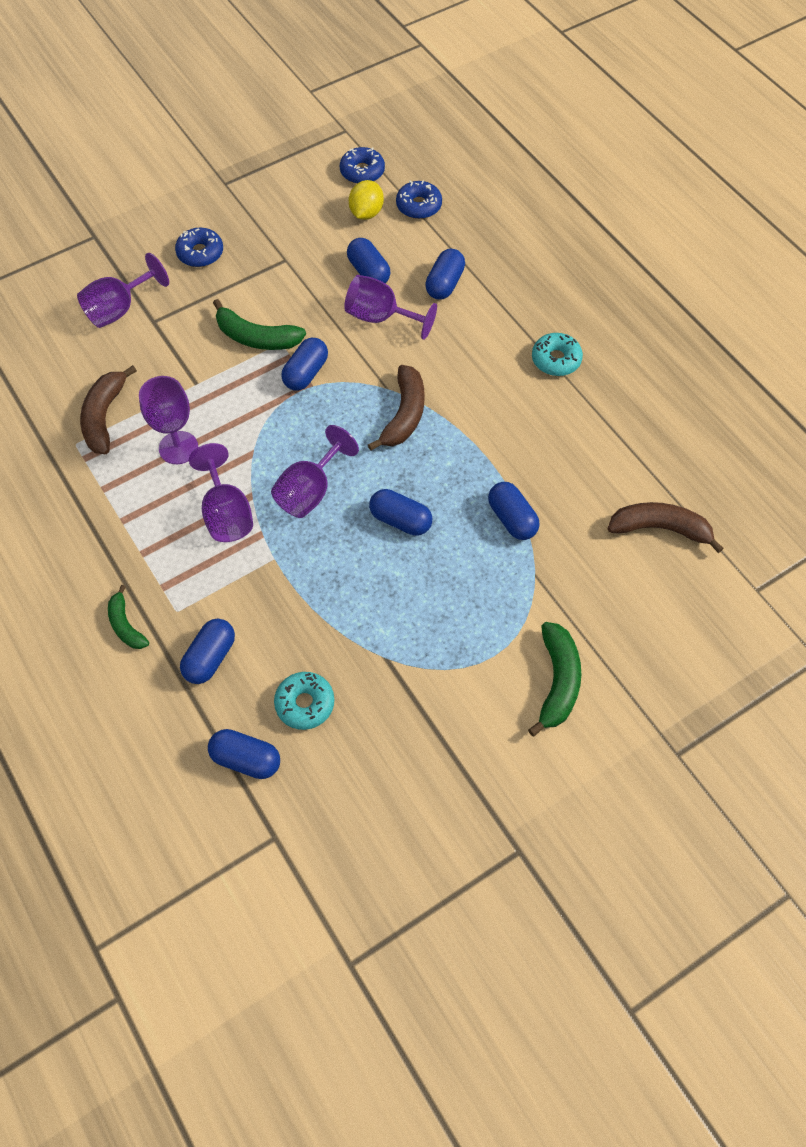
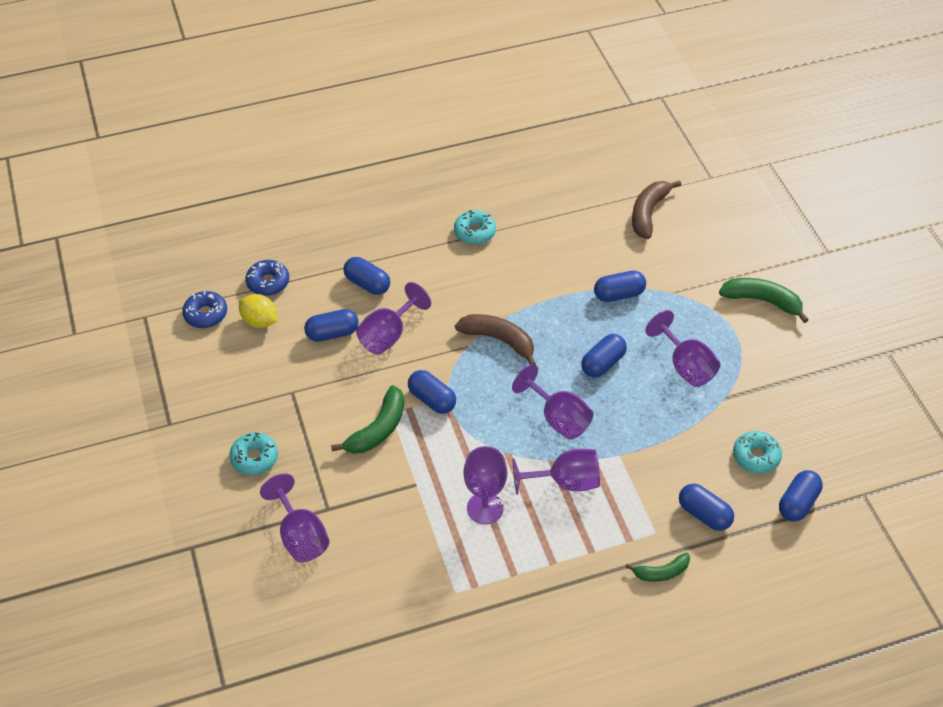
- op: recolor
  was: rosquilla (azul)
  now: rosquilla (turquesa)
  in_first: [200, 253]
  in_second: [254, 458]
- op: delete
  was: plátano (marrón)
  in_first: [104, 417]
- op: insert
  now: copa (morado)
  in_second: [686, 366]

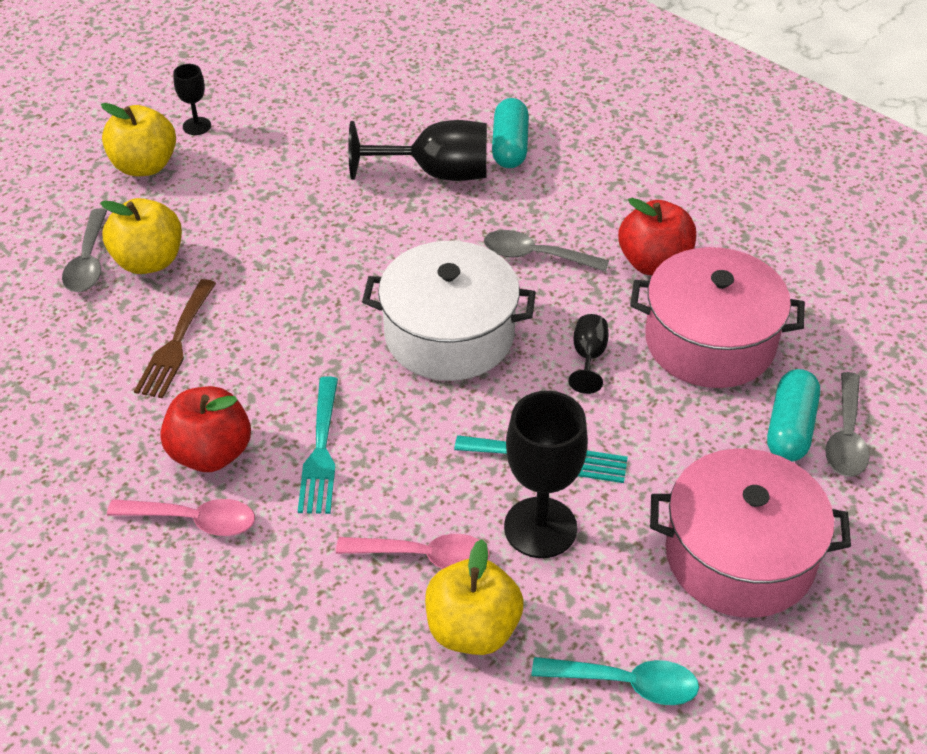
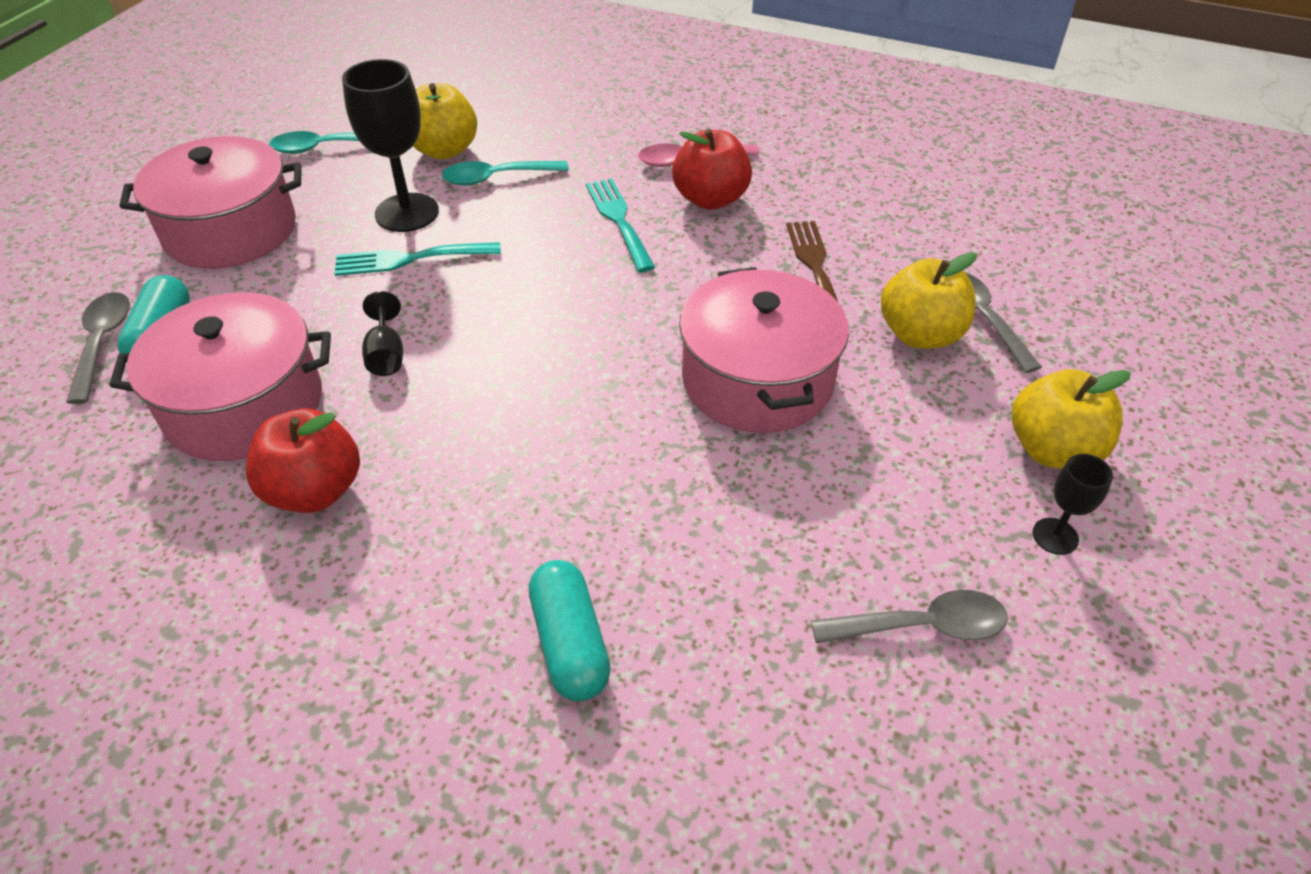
- op: delete
  was: copa (negro)
  in_first: [436, 173]
- op: move
  was: cuchara (gris)
  in_first: [535, 256]
  in_second: [922, 626]
- op: delete
  was: olla (blanco)
  in_first: [449, 335]
- op: recolor
  was: cuchara (rosa)
  now: cuchara (turquesa)
  in_first: [425, 556]
  in_second: [496, 178]
- op: insert
  now: olla (rosa)
  in_second: [757, 380]

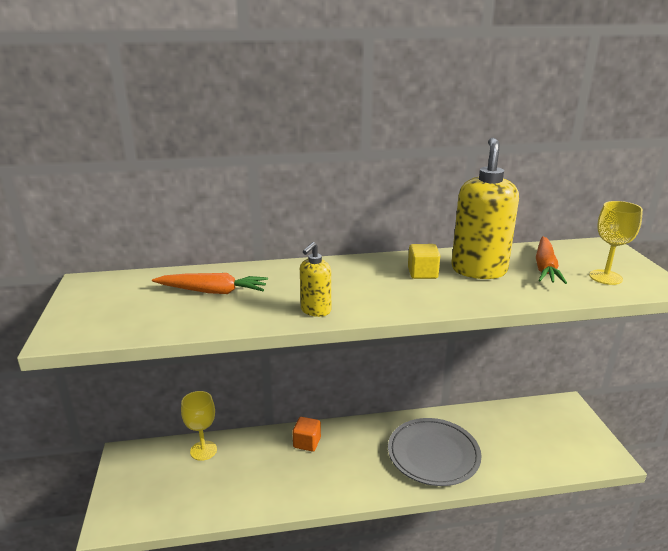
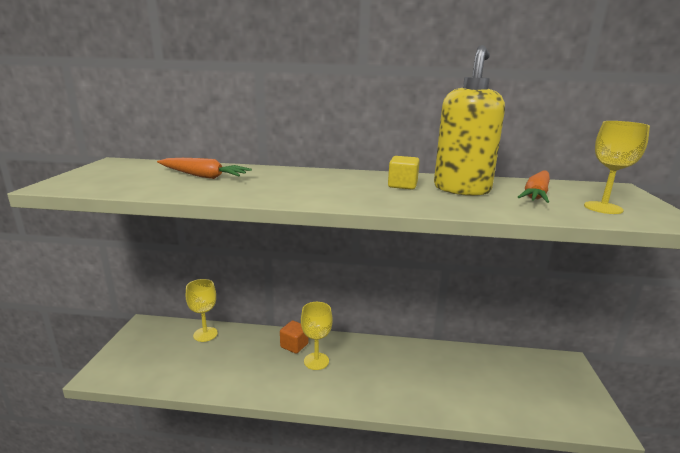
- op: delete
  was: dispensador de jabón (amarillo)
  in_first: [315, 311]
- op: delete
  was: plato (gris)
  in_first: [433, 454]
- op: insert
  now: copa (amarillo)
  in_second: [316, 361]

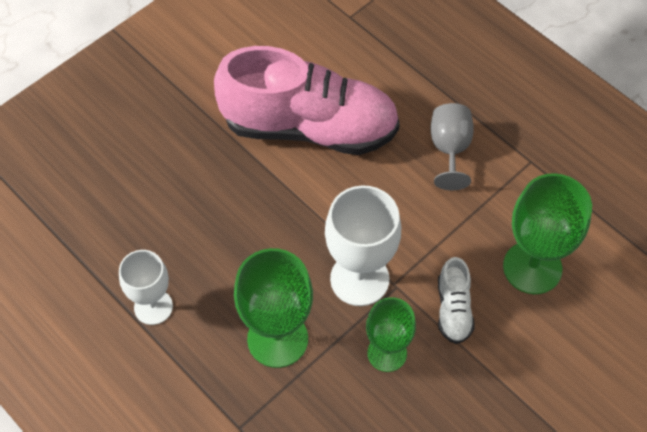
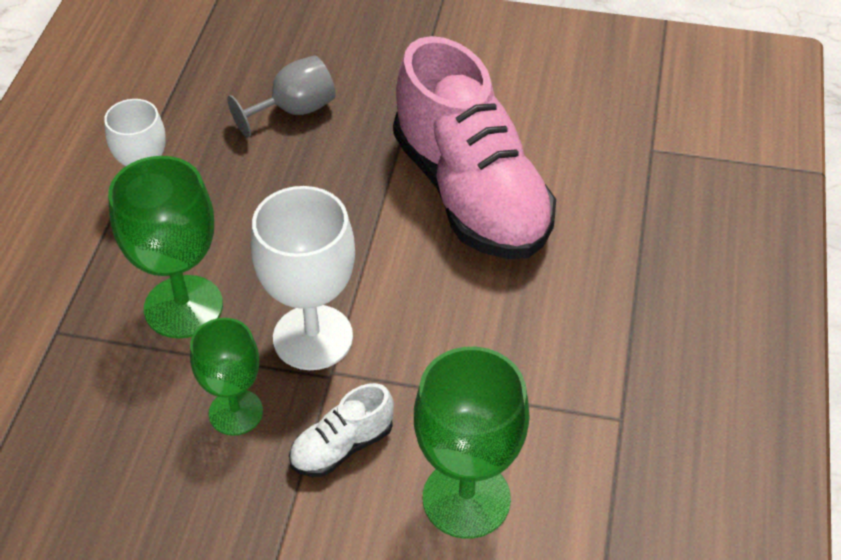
- op: move
  was: copa (gris)
  in_first: [449, 149]
  in_second: [294, 110]

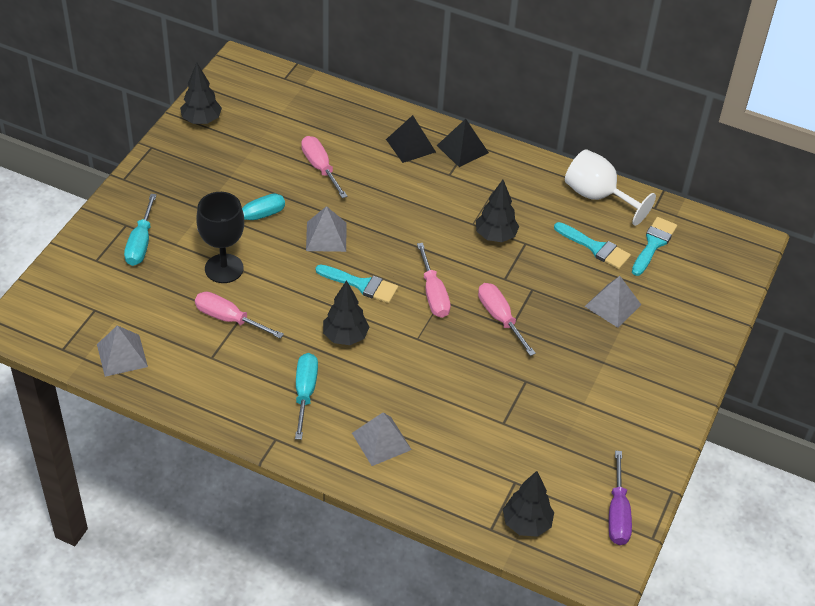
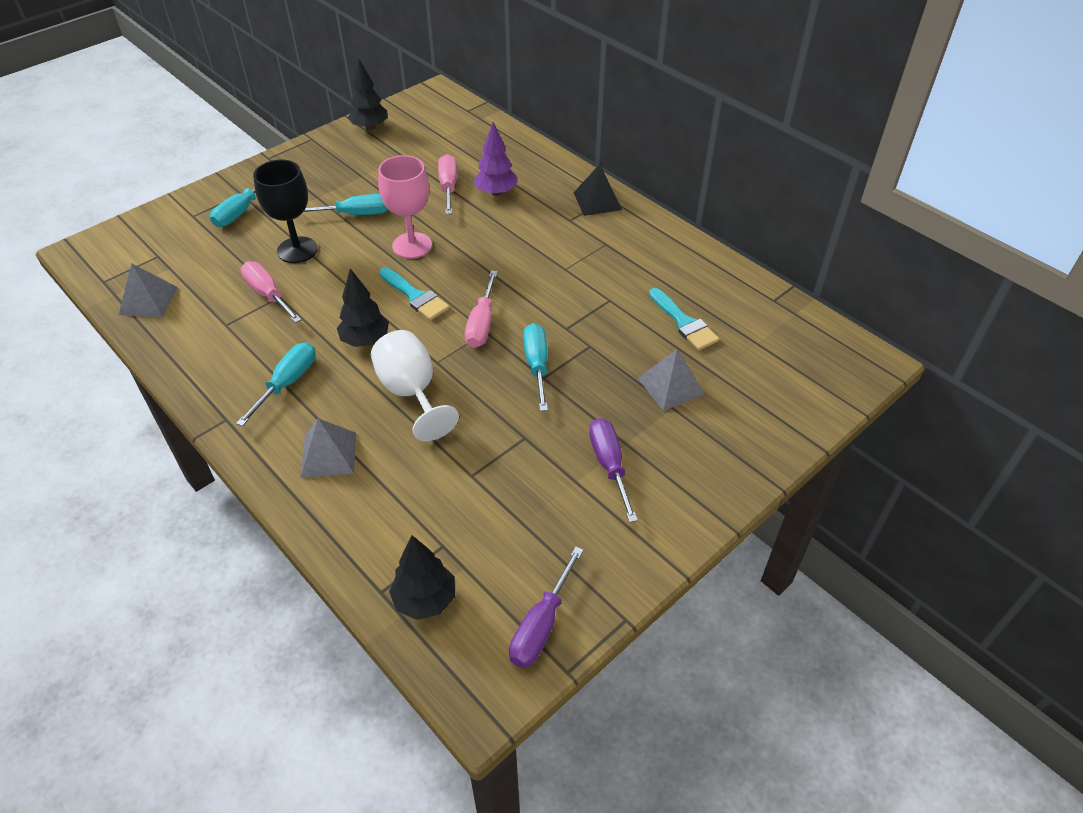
- op: delete
  was: pirámide (negro)
  in_first: [410, 145]
- op: move
  was: copa (blanco)
  in_first: [597, 196]
  in_second: [411, 393]
- op: delete
  was: árbol (negro)
  in_first: [495, 236]
- op: replace
  was: pirámide (gris)
  now: copa (rosa)
  in_first: [326, 236]
  in_second: [412, 245]
- op: delete
  was: pincel (turquesa)
  in_first: [653, 244]
- op: recolor
  was: destornillador (rosa)
  now: destornillador (turquesa)
  in_first: [500, 318]
  in_second: [537, 365]
- op: insert
  now: árbol (morado)
  in_second: [496, 192]
- op: insert
  now: destornillador (morado)
  in_second: [609, 465]

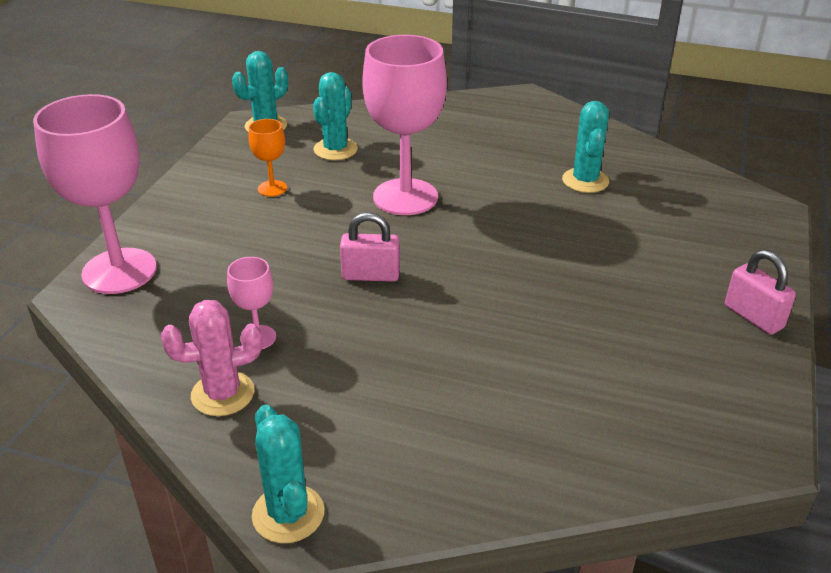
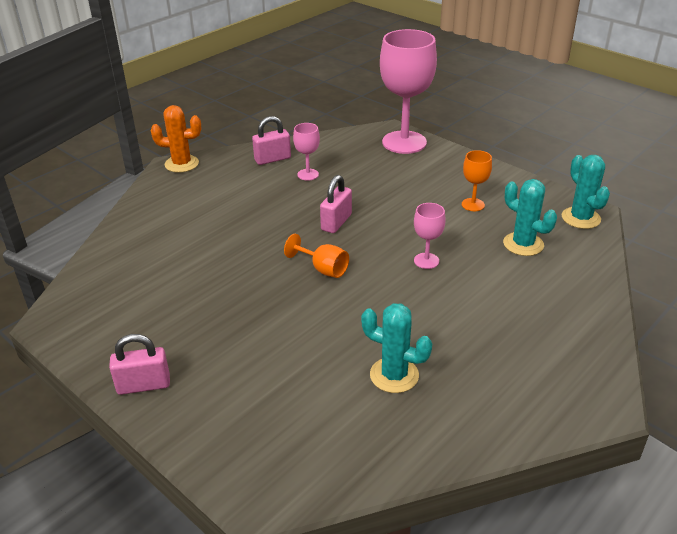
- op: resize
  was: copa (rosa)
  in_first: [405, 197]
  in_second: [426, 261]
  ratio: 0.45
- op: replace
  was: cactus (rosa)
  now: candado (rosa)
  in_first: [223, 394]
  in_second: [272, 159]
- op: recolor
  was: cactus (turquesa)
  now: cactus (naranja)
  in_first: [288, 514]
  in_second: [181, 164]
- op: insert
  now: copa (naranja)
  in_second: [323, 269]

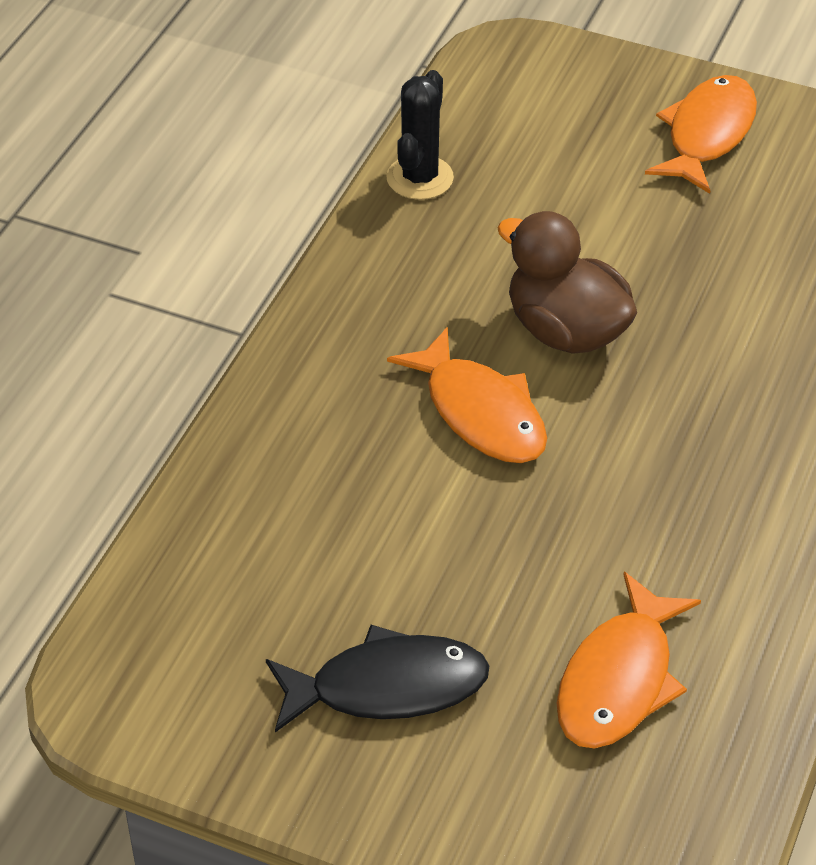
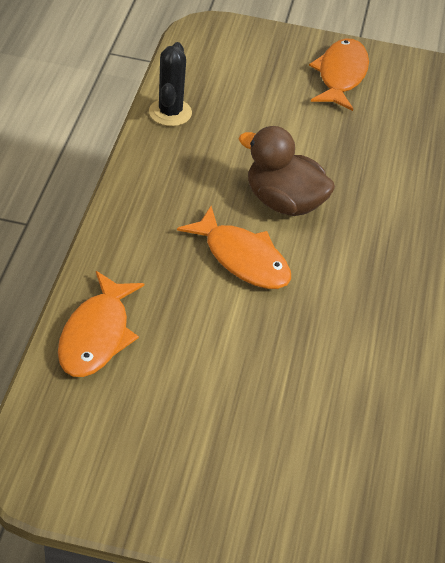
- op: move
  was: pez (naranja)
  in_first: [619, 680]
  in_second: [97, 335]
- op: delete
  was: pez (negro)
  in_first: [387, 687]

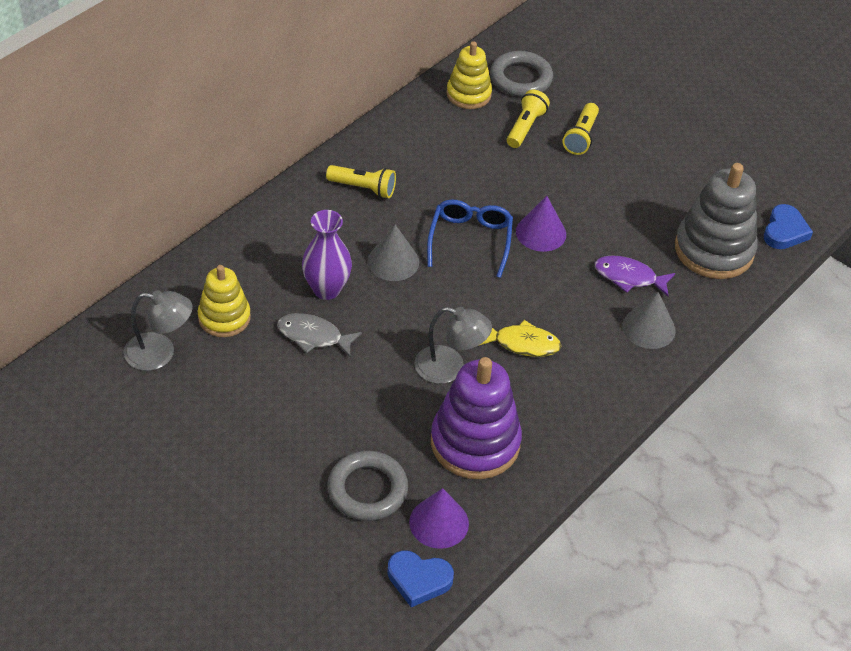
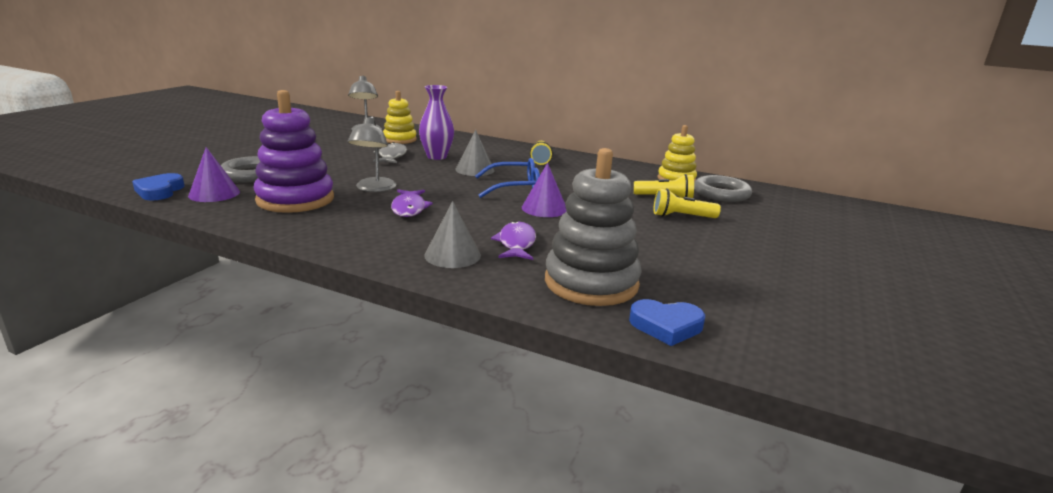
- op: recolor
  was: pez (amarillo)
  now: pez (morado)
  in_first: [522, 343]
  in_second: [409, 208]

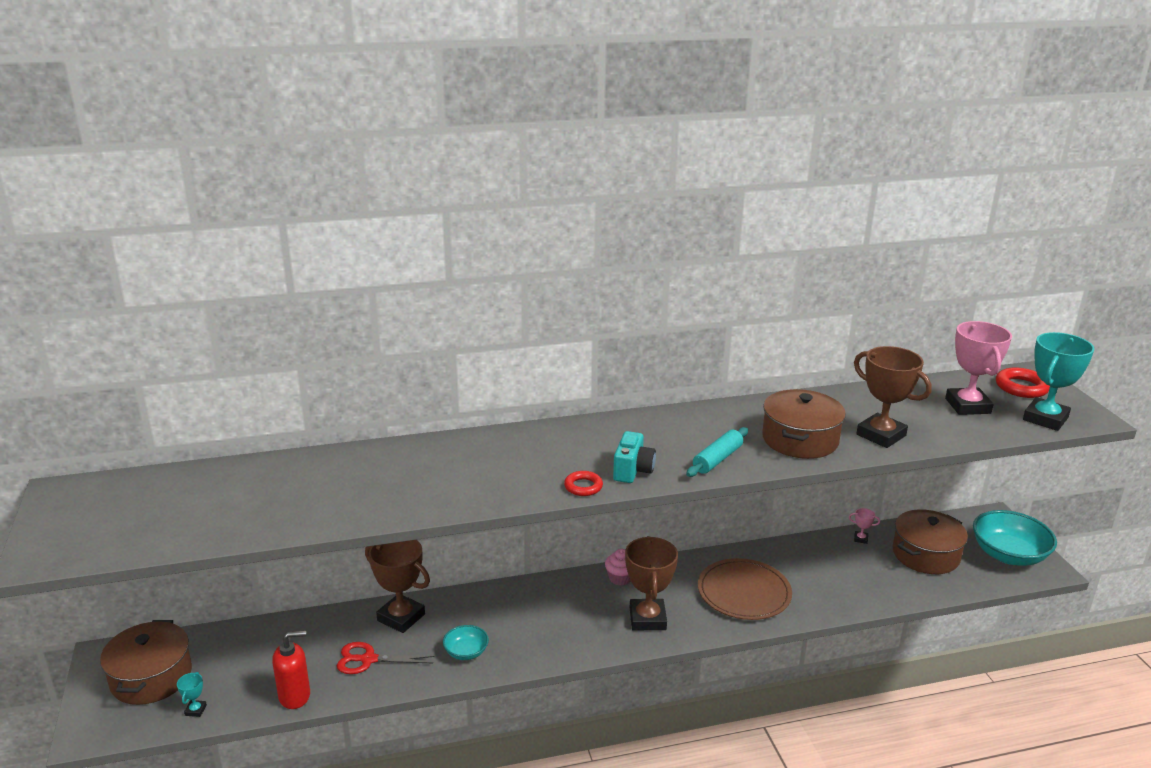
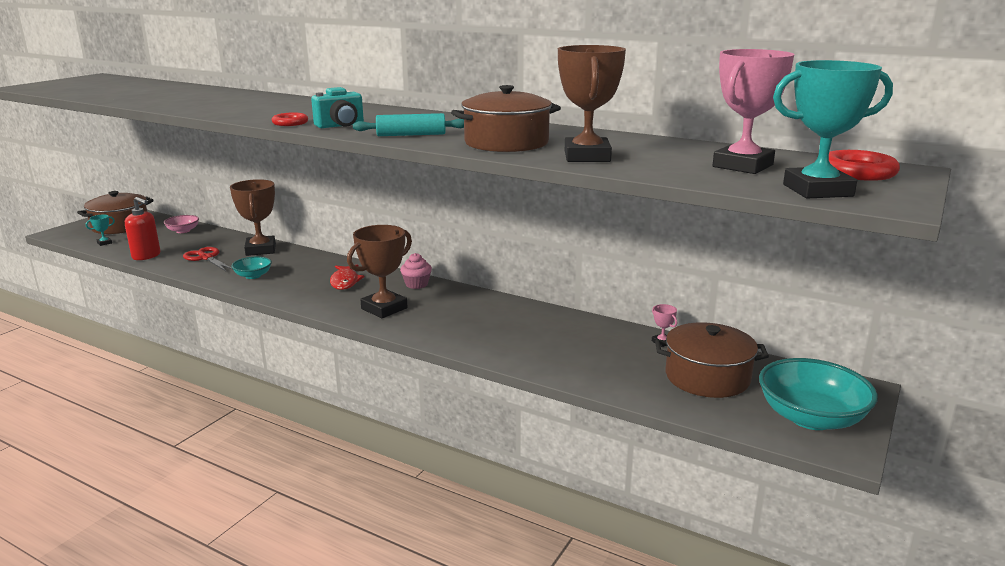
- op: delete
  was: plato (marrón)
  in_first: [744, 592]
- op: insert
  now: cuenco (rosa)
  in_second: [183, 231]
- op: insert
  now: pez (rojo)
  in_second: [345, 282]

